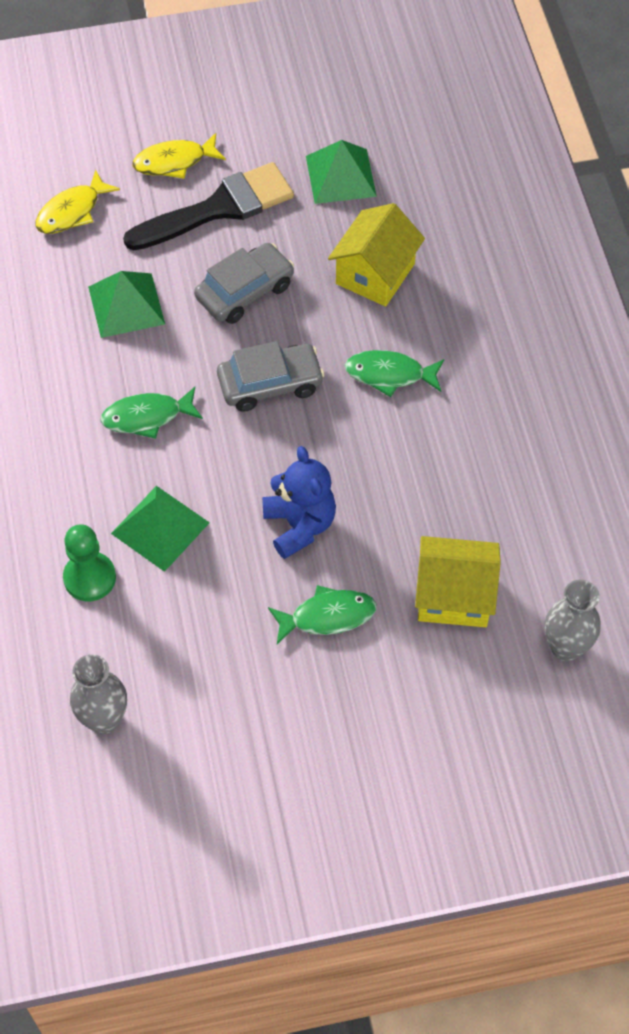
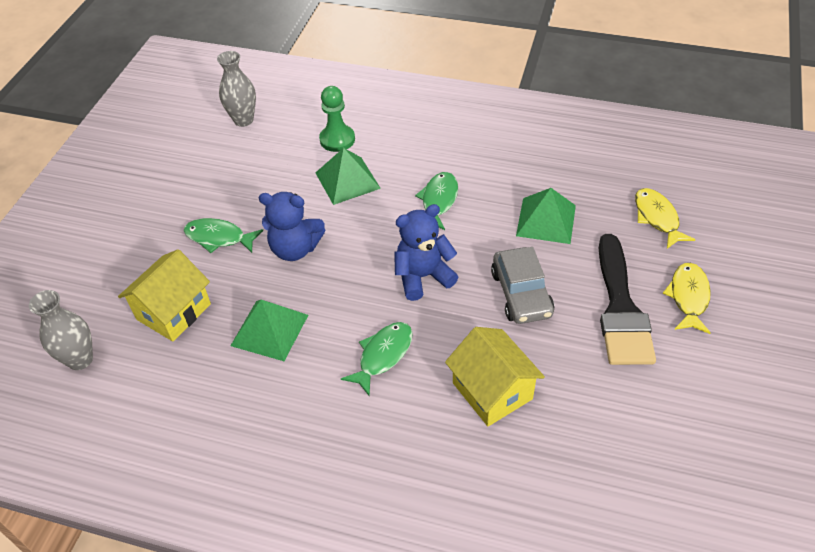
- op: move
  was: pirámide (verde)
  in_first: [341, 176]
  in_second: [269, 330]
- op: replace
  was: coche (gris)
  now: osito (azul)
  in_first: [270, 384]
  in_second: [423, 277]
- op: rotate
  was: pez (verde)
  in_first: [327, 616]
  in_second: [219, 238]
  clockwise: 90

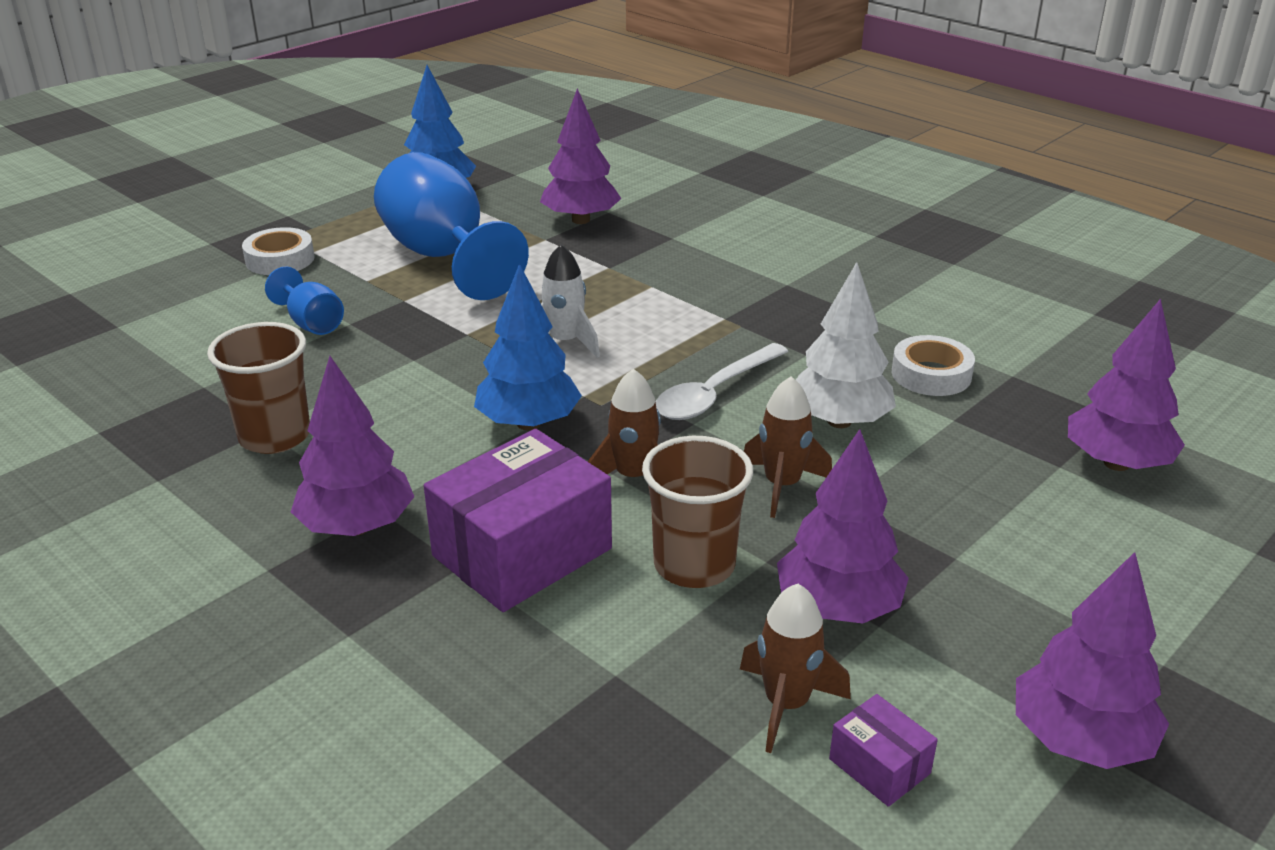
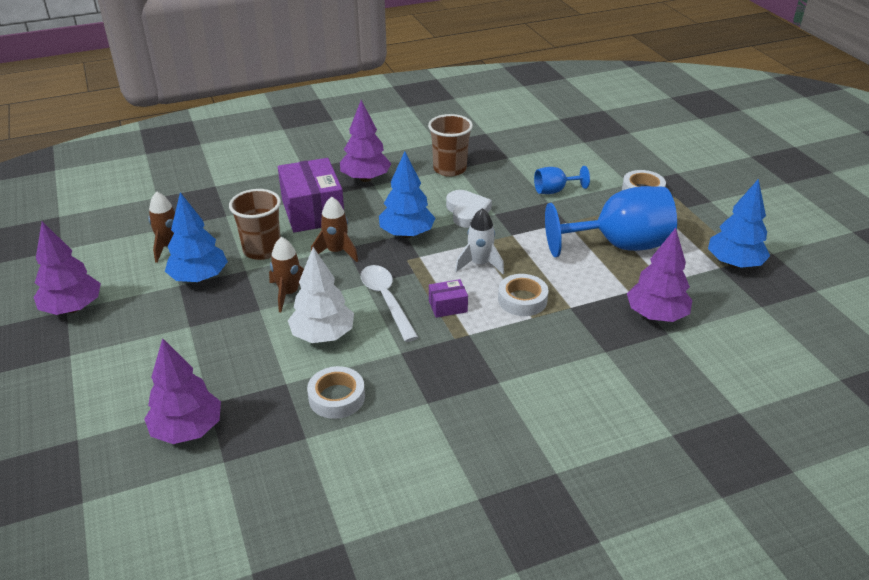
- op: recolor
  was: árbol (morado)
  now: árbol (azul)
  in_first: [838, 607]
  in_second: [199, 278]
- op: move
  was: caja (morado)
  in_first: [879, 766]
  in_second: [448, 306]
- op: insert
  now: corazón (blanco)
  in_second: [467, 212]
- op: insert
  now: cinta adhesiva (blanco)
  in_second: [522, 300]

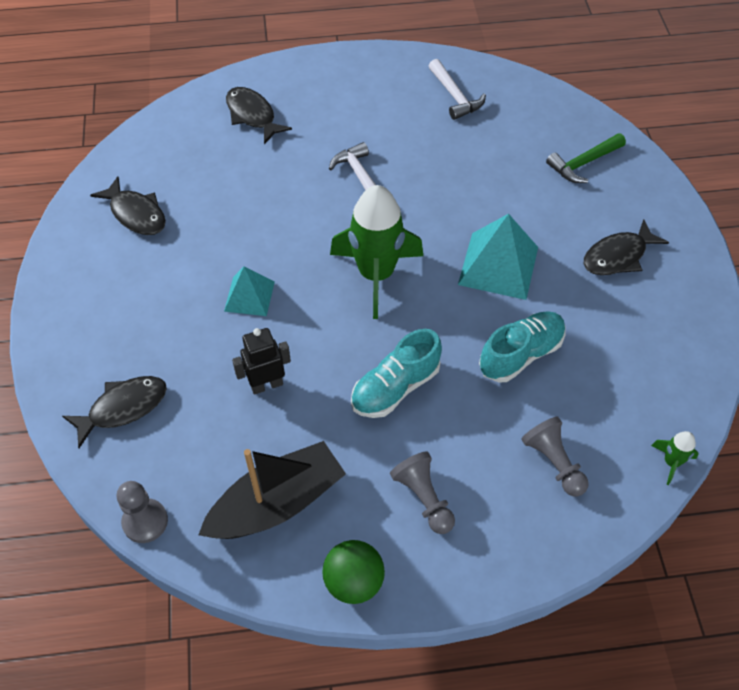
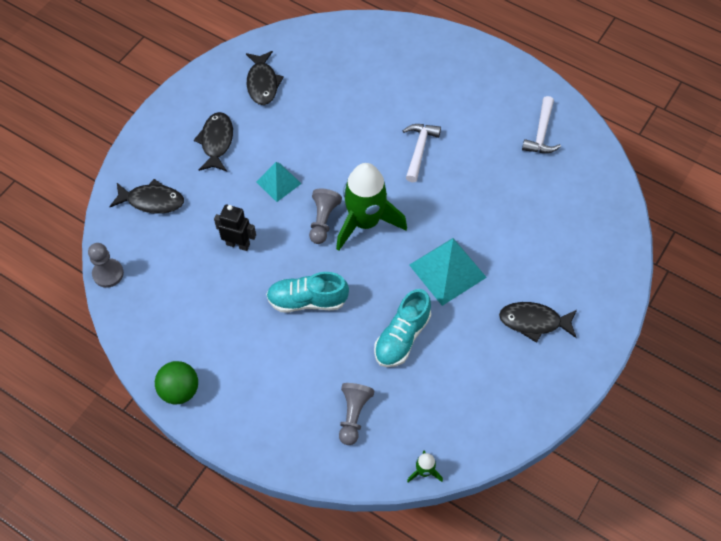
- op: move
  was: pez (negro)
  in_first: [252, 115]
  in_second: [216, 142]
- op: delete
  was: martillo (verde)
  in_first: [583, 163]
- op: rotate
  was: zapato (turquesa)
  in_first: [521, 354]
  in_second: [402, 337]
  clockwise: 120
- op: delete
  was: barco (negro)
  in_first: [277, 503]
- op: move
  was: peón (gris)
  in_first: [423, 498]
  in_second: [323, 220]

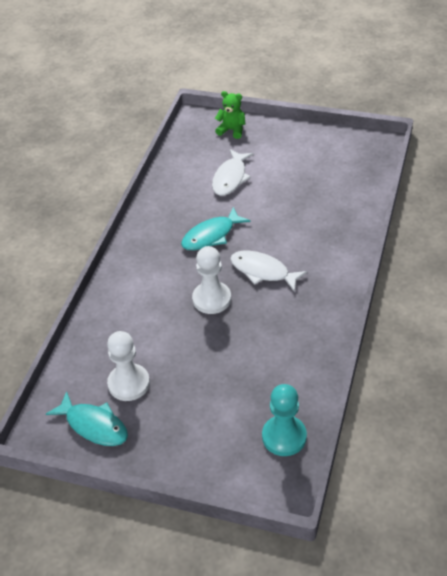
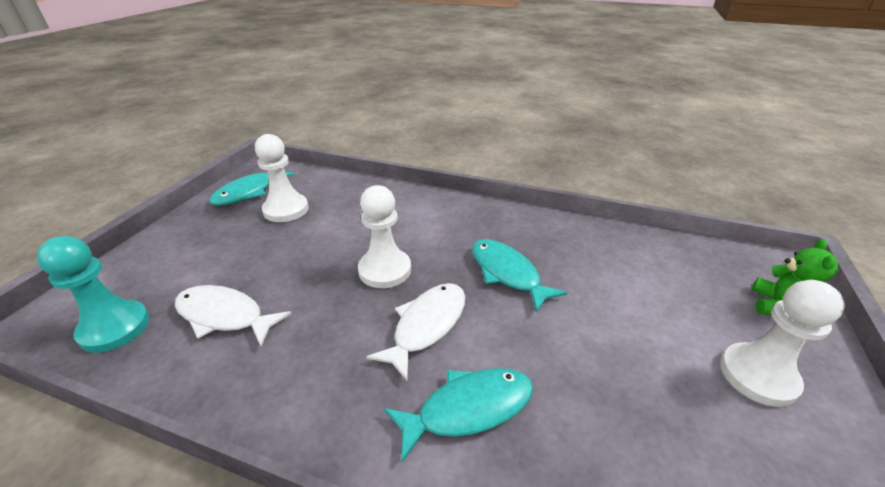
- op: move
  was: pez (blanco)
  in_first: [230, 178]
  in_second: [225, 316]
- op: insert
  now: peón (blanco)
  in_second: [758, 376]
- op: insert
  now: pez (turquesa)
  in_second: [468, 409]

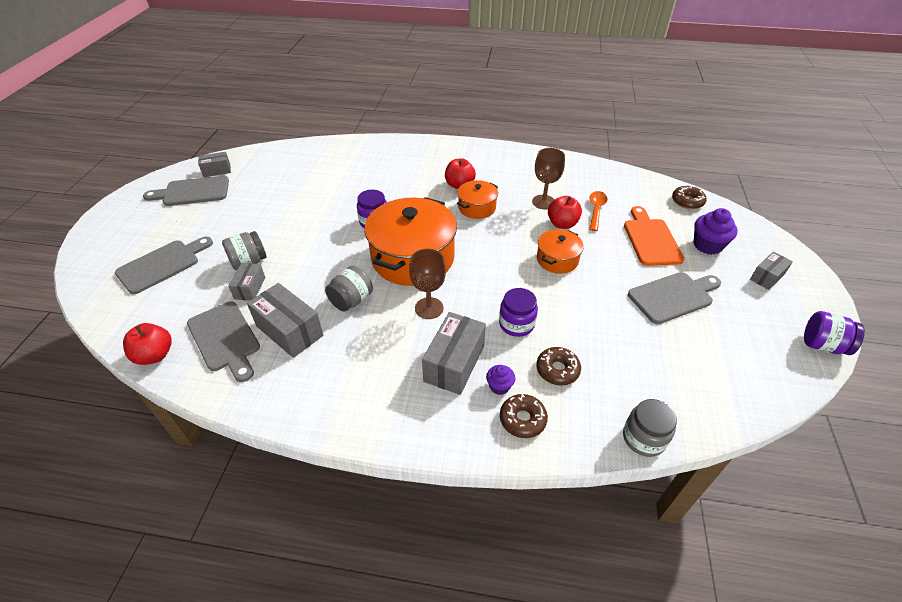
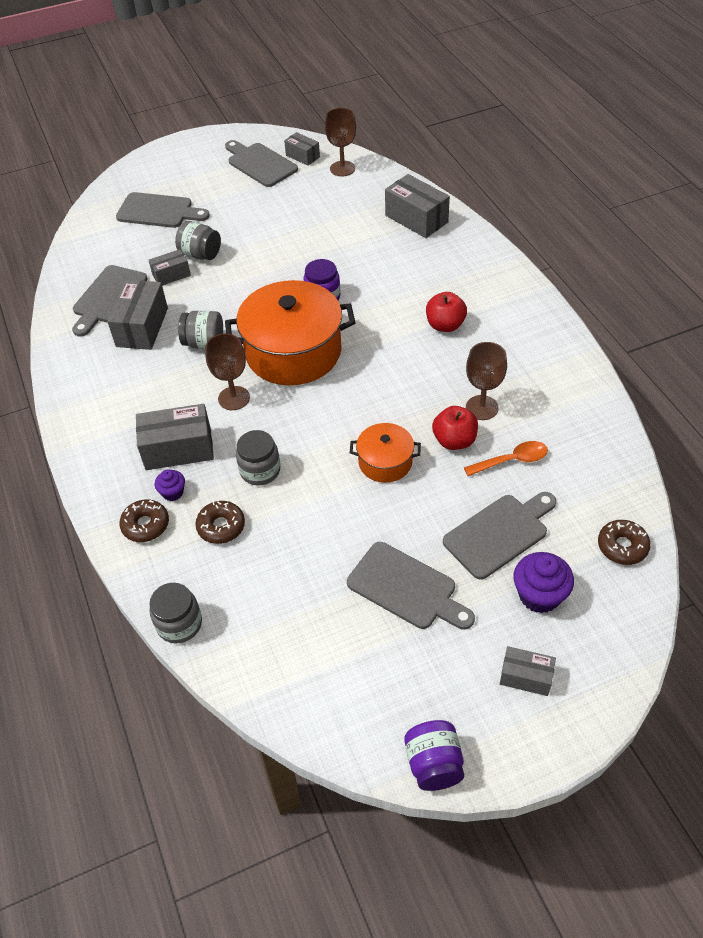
- op: delete
  was: olla (naranja)
  in_first: [477, 208]
- op: recolor
  was: tabla de cortar (naranja)
  now: tabla de cortar (gris)
  in_first: [651, 239]
  in_second: [499, 533]
- op: recolor
  was: tarro (morado)
  now: tarro (gris)
  in_first: [516, 324]
  in_second: [260, 470]
- op: delete
  was: manzana (rojo)
  in_first: [155, 355]
- op: insert
  now: copa (marrón)
  in_second: [342, 168]
- op: insert
  now: caja (gris)
  in_second: [416, 219]

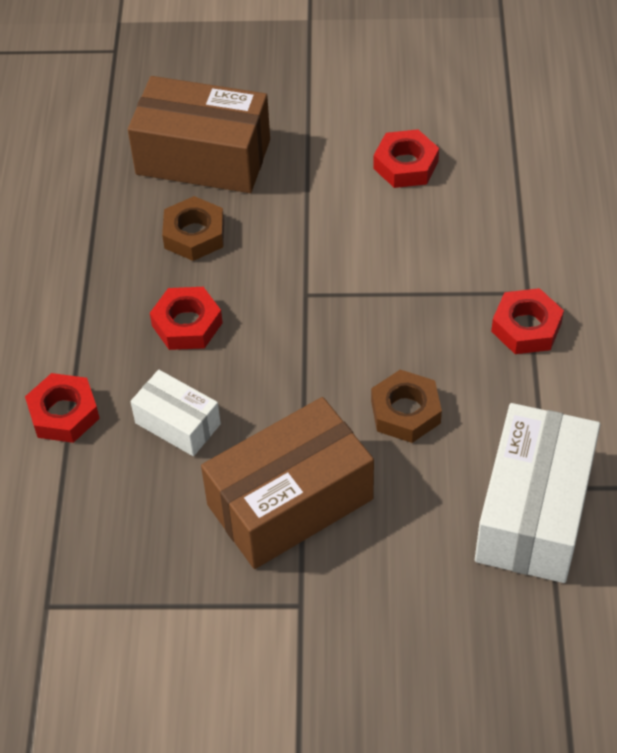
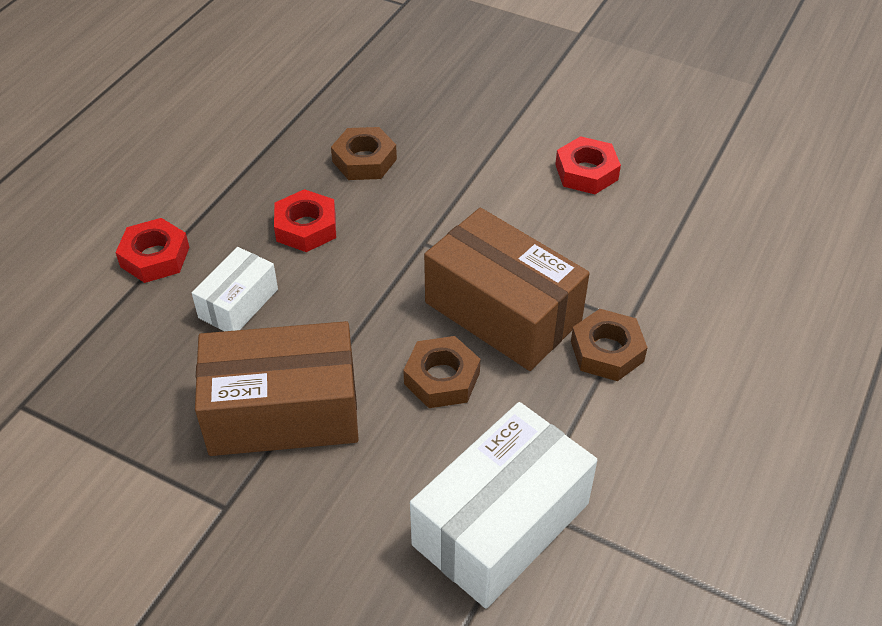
- op: move
  was: caja (marrón)
  in_first: [203, 157]
  in_second: [503, 311]
- op: recolor
  was: tuerca (rojo)
  now: tuerca (marrón)
  in_first: [526, 327]
  in_second: [607, 351]
- op: rotate
  was: caja (blanco)
  in_first: [178, 423]
  in_second: [238, 303]
  clockwise: 60

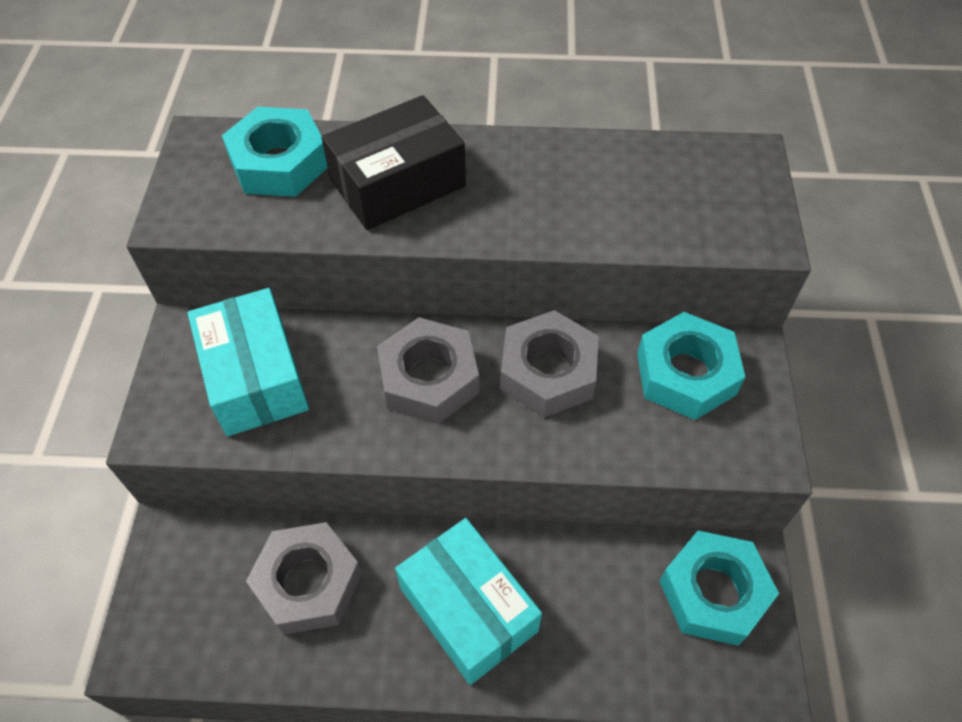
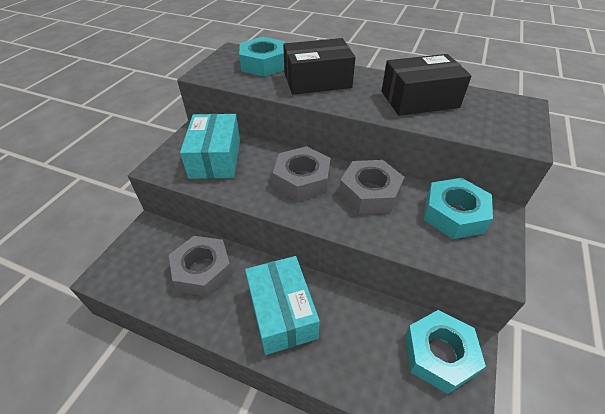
- op: insert
  now: caja (negro)
  in_second: [419, 99]

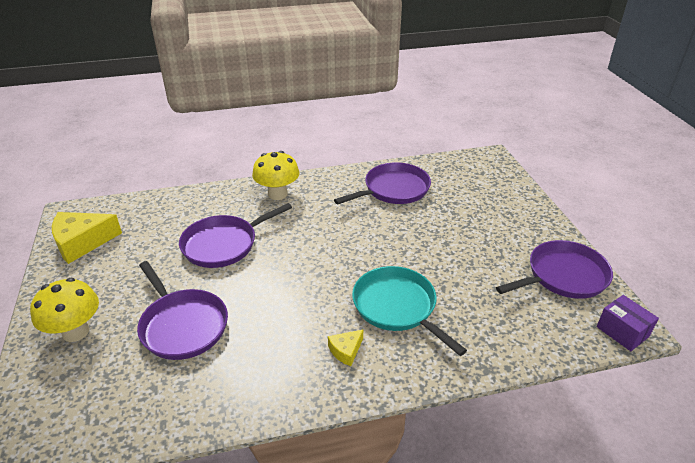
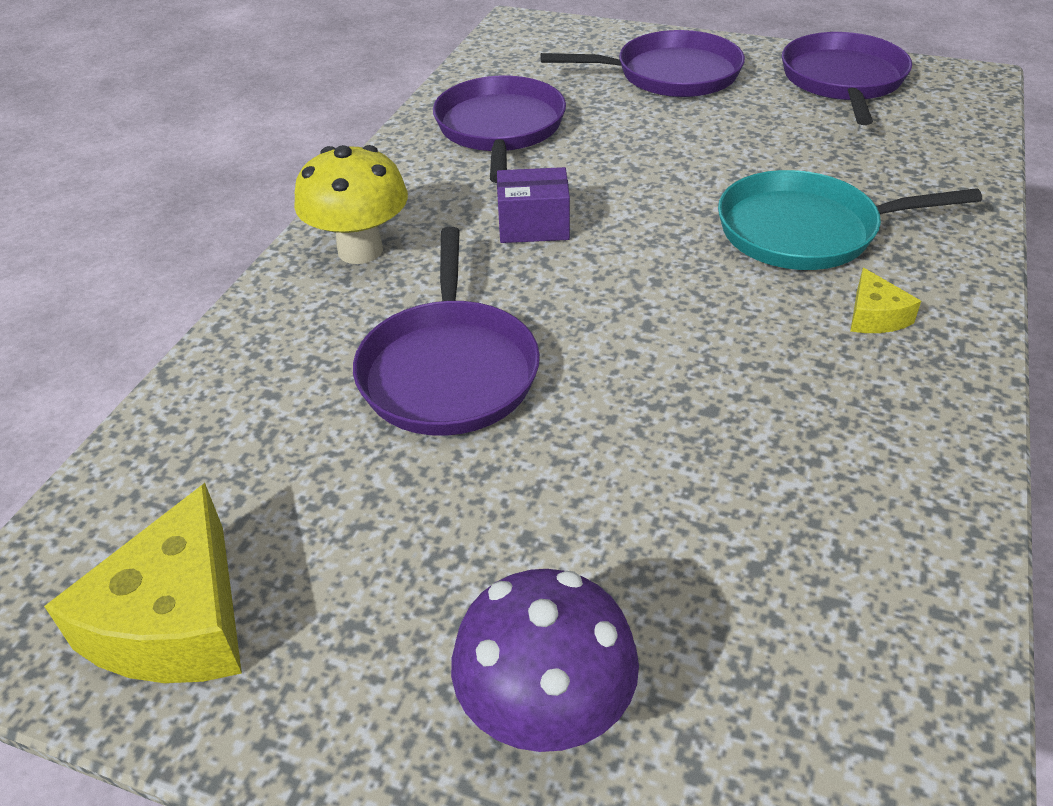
- op: move
  was: sartén (morado)
  in_first: [183, 325]
  in_second: [671, 74]
- op: recolor
  was: seta (amarillo)
  now: seta (morado)
  in_first: [76, 332]
  in_second: [546, 712]
- op: move
  was: caja (morado)
  in_first: [622, 332]
  in_second: [533, 226]

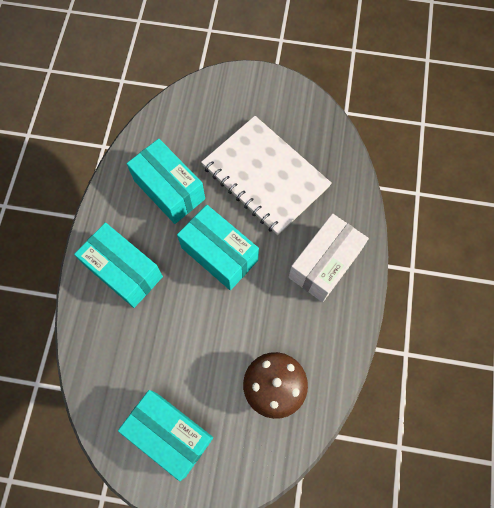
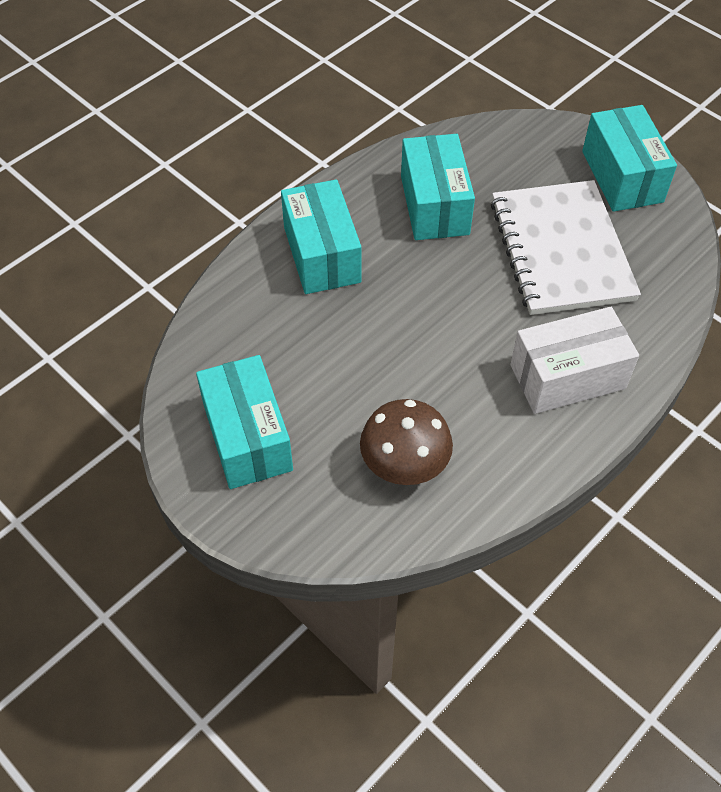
- op: move
  was: caja (turquesa)
  in_first: [219, 254]
  in_second: [622, 176]

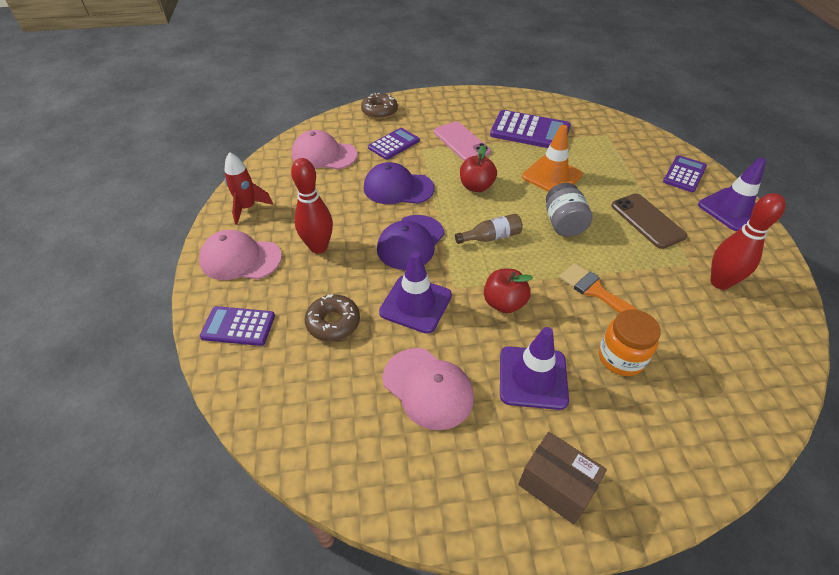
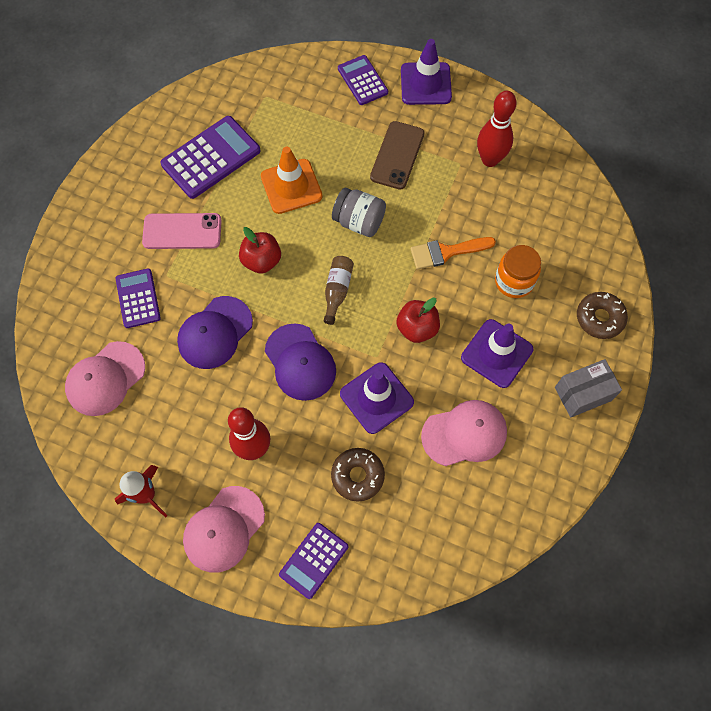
- op: move
  was: rosquilla (marrón)
  in_first: [379, 111]
  in_second: [599, 318]
- op: rotate
  was: móvil (marrón)
  in_first: [647, 221]
  in_second: [397, 155]
  clockwise: -75
- op: recolor
  was: caja (marrón)
  now: caja (gris)
  in_first: [556, 485]
  in_second: [582, 394]

